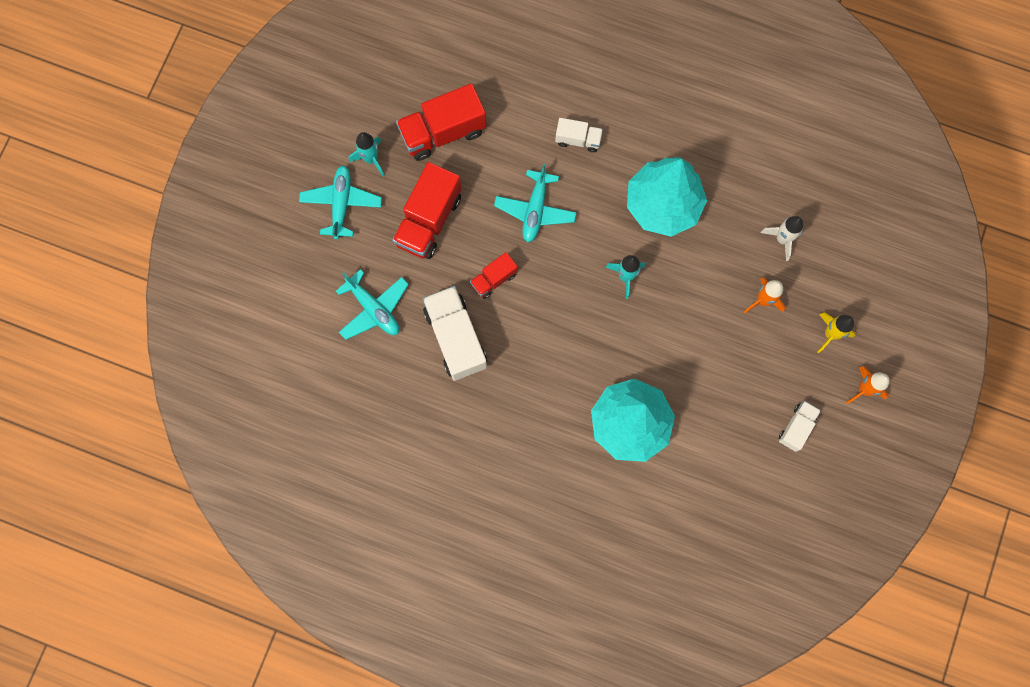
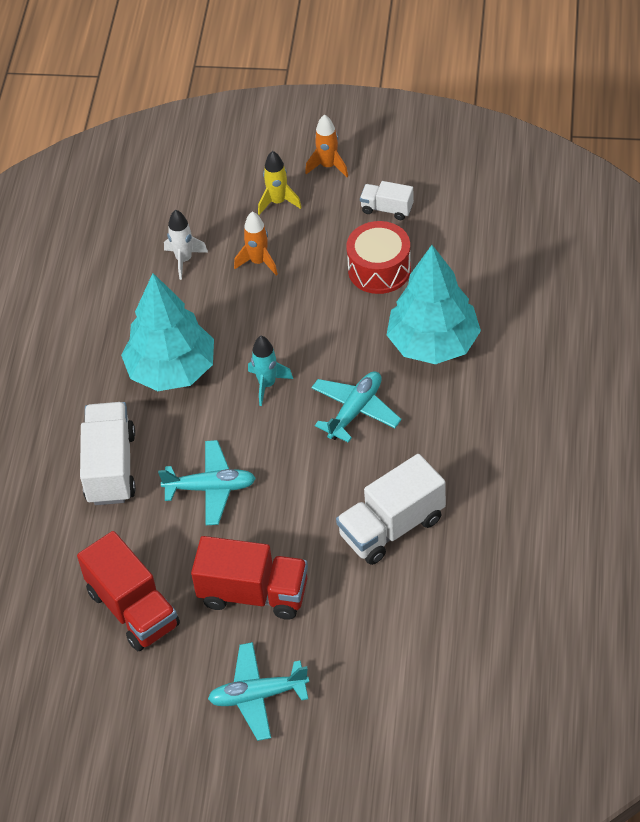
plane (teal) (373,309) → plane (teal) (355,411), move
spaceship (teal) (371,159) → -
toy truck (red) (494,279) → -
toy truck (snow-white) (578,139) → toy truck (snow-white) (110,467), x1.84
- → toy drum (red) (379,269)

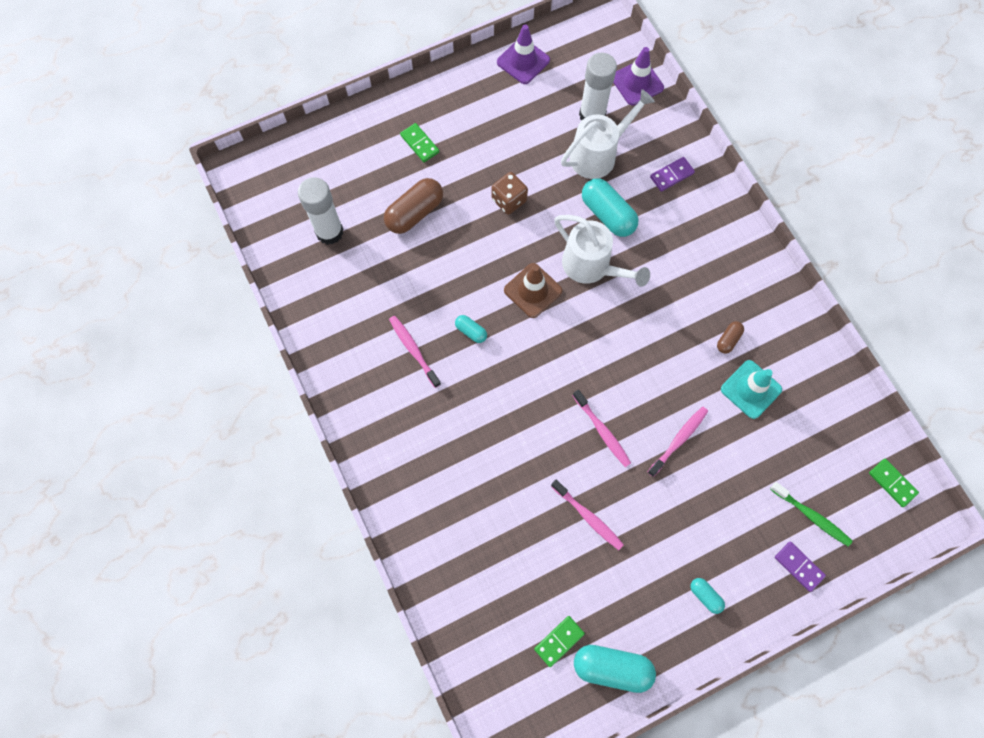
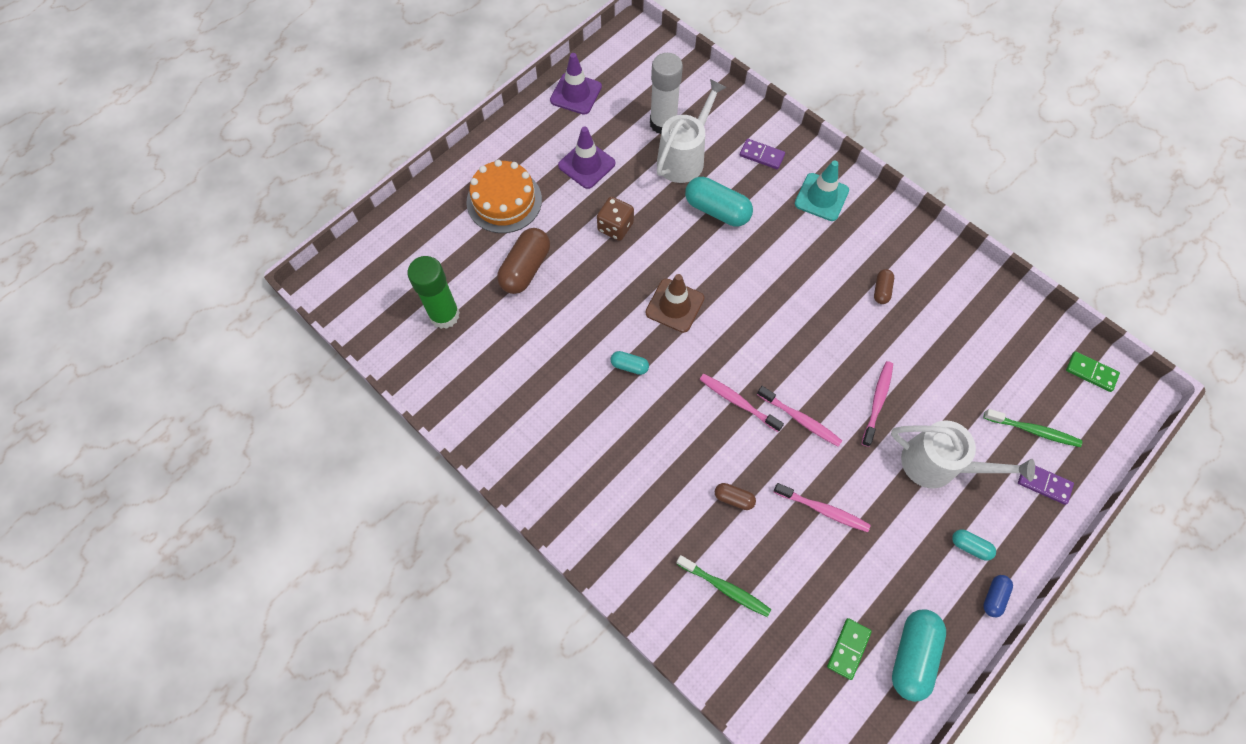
glue (snow-white) (329,232) → glue (green) (444,315)
tooth brush (pink) (413,350) → tooth brush (pink) (737,402), move
domino (green) (419,144) → layer cake (orange) (504,201)
sprinkling can (snow-white) (592,267) → sprinkling can (snow-white) (938,465), move
capsule (teal) (612,667) → capsule (teal) (912,655), 60 degrees counterclockwise
road cone (royal purple) (637,83) → road cone (royal purple) (586,164), move
domino (royal purple) (671,175) → domino (royal purple) (761,155), 75 degrees clockwise
road cone (teal) (751,389) → road cone (teal) (821,197), move
- → tooth brush (green) (725,588)
- → capsule (russet) (734,498)
- → capsule (cobalt) (994,597)

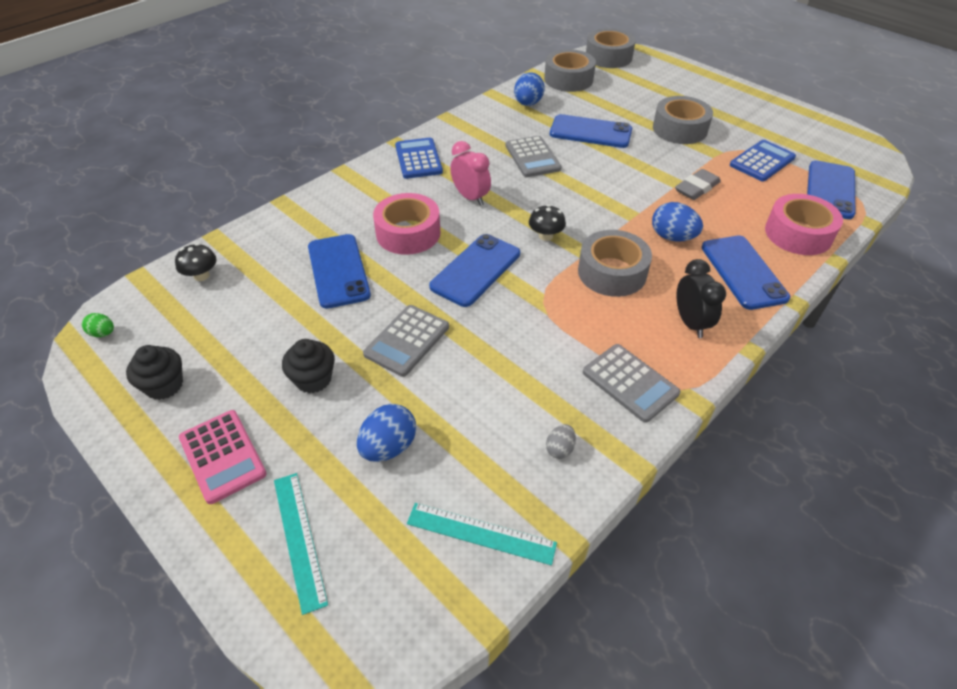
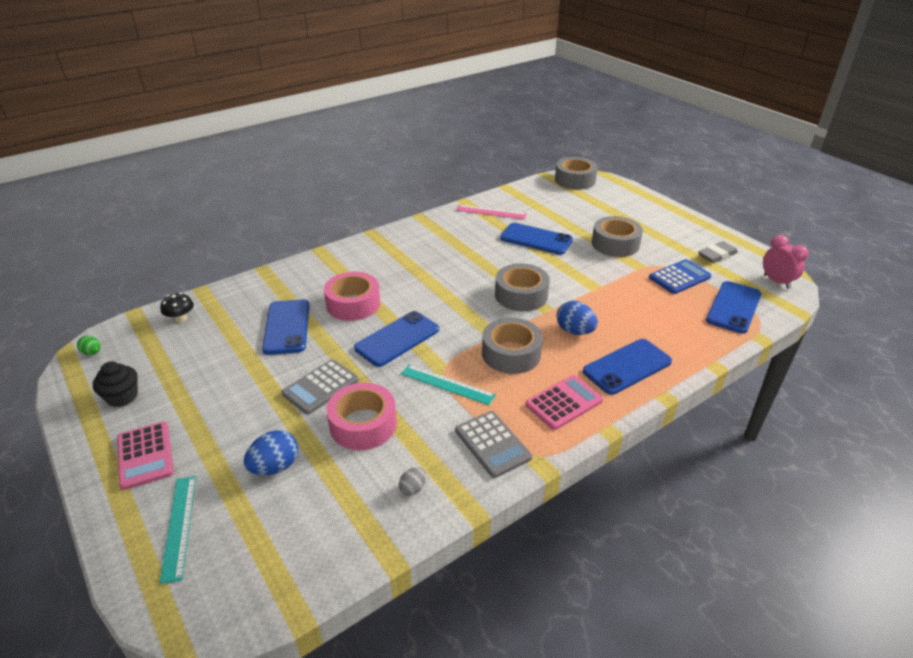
muffin (black) (313,379) → -
calculator (cobalt) (418,159) → -
straightedge (teal) (481,533) → straightedge (teal) (447,384), move
clock (pink) (470,197) → clock (pink) (776,282), move
calculator (ash-grey) (532,157) → -
toy egg (cobalt) (528,104) → straightedge (pink) (491,212)
toadstool (black) (545,236) → -
tape (ash-grey) (568,79) → tape (ash-grey) (521,295), move
pencil eraser (ash-grey) (696,188) → pencil eraser (ash-grey) (717,255), move
clock (black) (690,323) → calculator (pink) (564,403)
phone (cobalt) (743,272) → phone (cobalt) (627,367), 60 degrees clockwise
tape (pink) (798,234) → tape (pink) (363,424), move

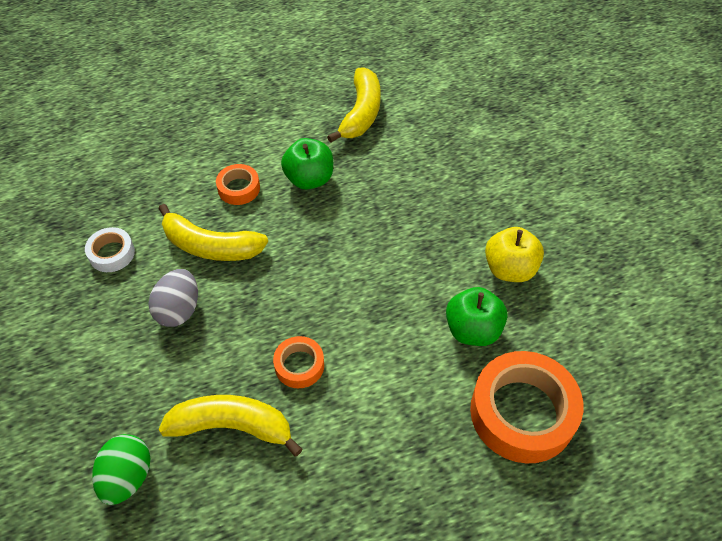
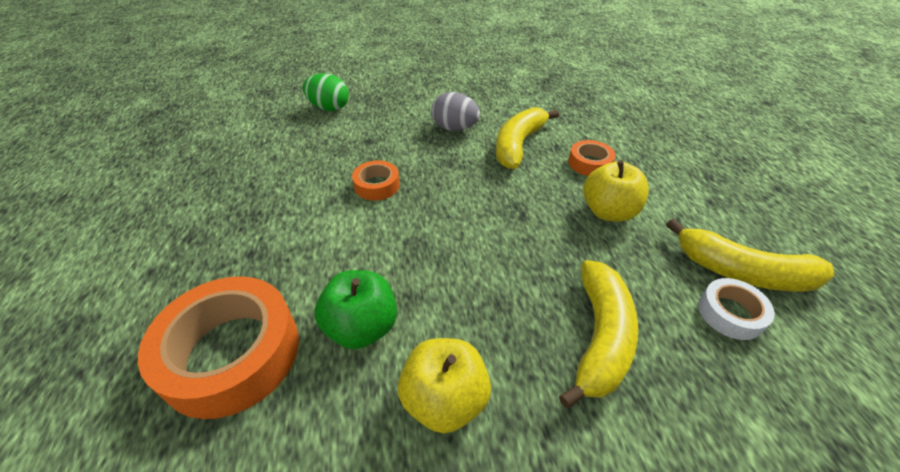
tape (snow-white) (112,253) → tape (snow-white) (730,313), move
banana (bright yellow) (232,426) → banana (bright yellow) (599,337), move
apple (green) (309,179) → apple (bright yellow) (608,212)

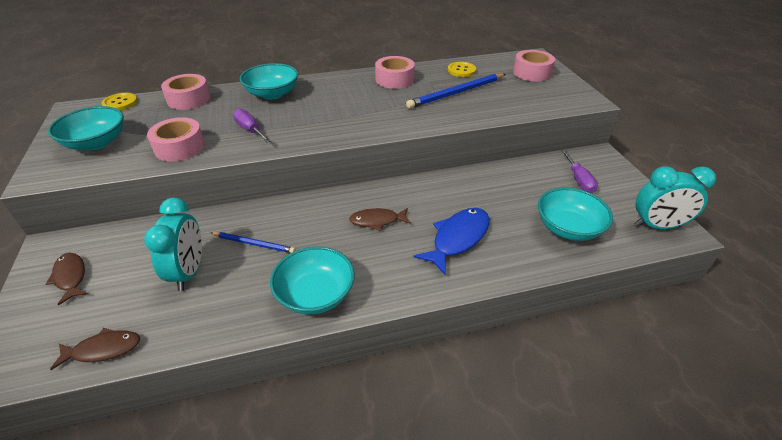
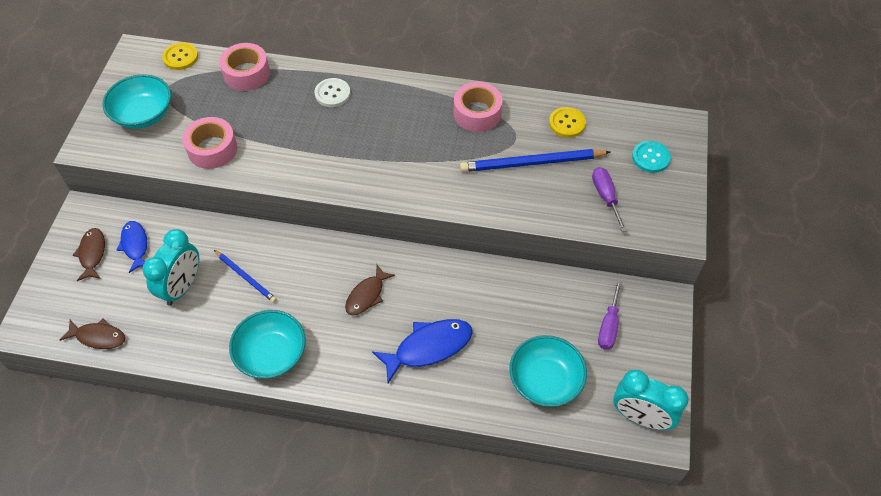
hand screwdriver (royal purple) (250,130) → hand screwdriver (royal purple) (605,197), move
serving bowl (teal) (272,94) → button (snow-white) (332,93)
fish (russet) (377,221) → fish (russet) (367,295), 75 degrees counterclockwise
tape (pink) (532,73) → button (teal) (650,157)
- → fish (cobalt) (135,245)

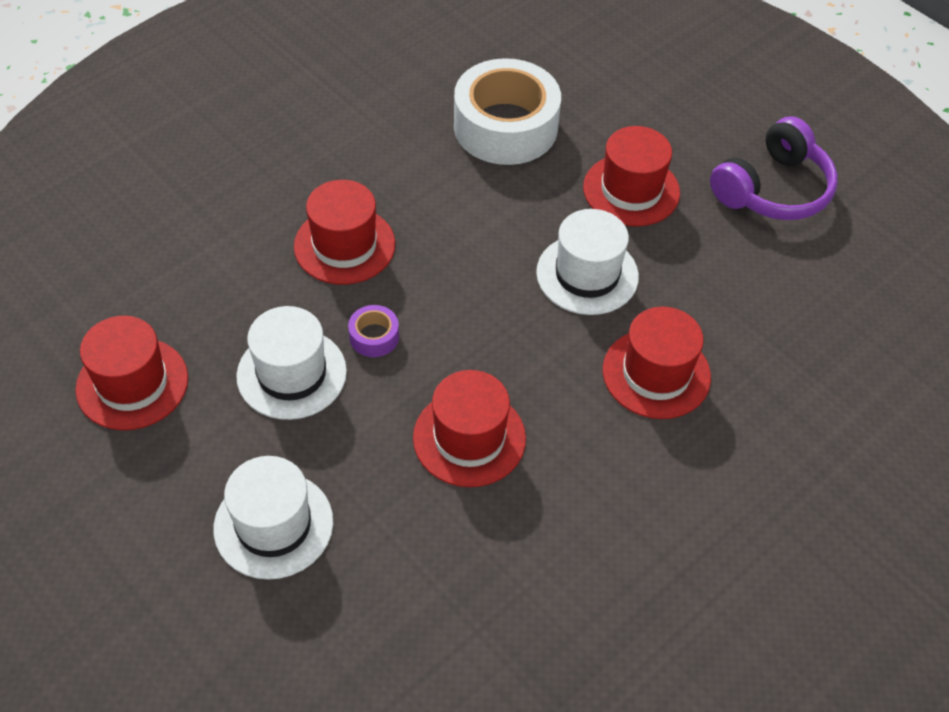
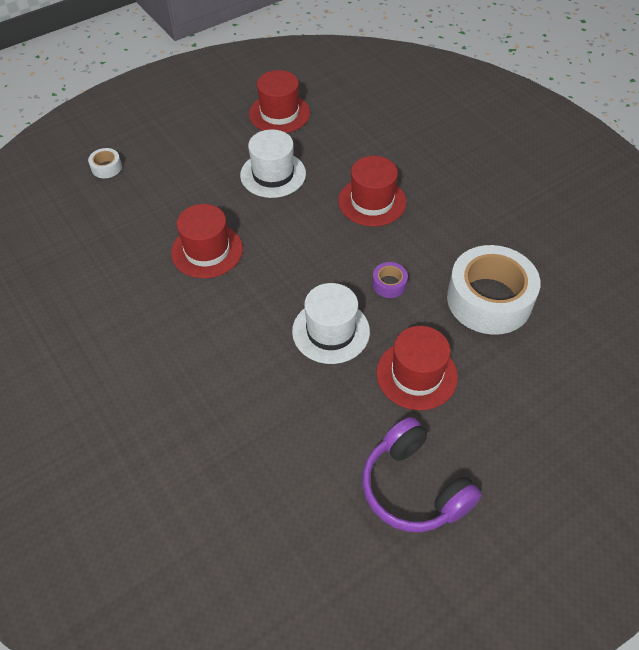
tall hat (snow-white) (273,525) → -
tape (royal purple) (374,337) → tape (royal purple) (389,284), move
tall hat (red) (656,373) → -
- → tape (snow-white) (106,167)

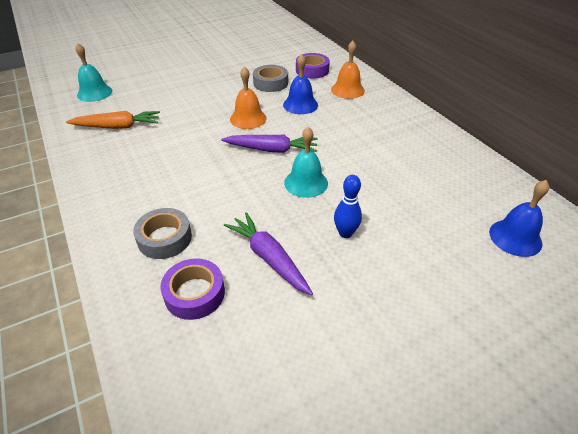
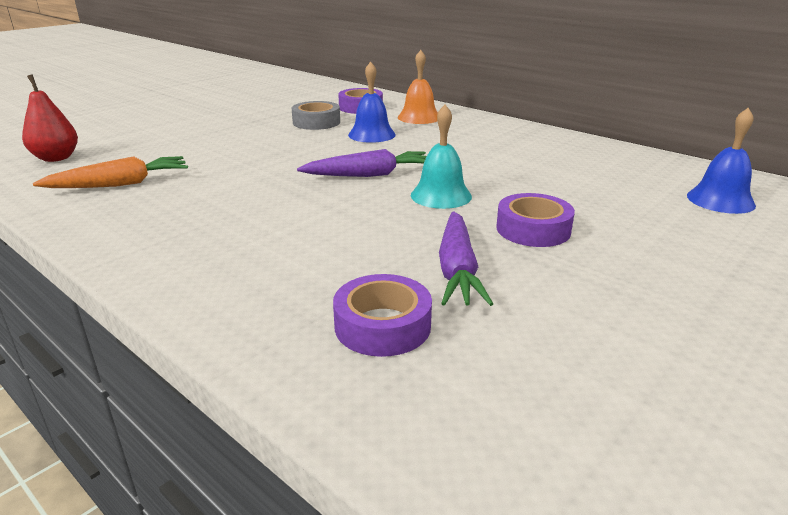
hand bell (teal) (94,93) → toy pear (red) (56,158)
tape (ash-grey) (164,238) → -
carrot (royal purple) (269,258) → carrot (royal purple) (457,269), 120 degrees counterclockwise
hand bell (orange) (248,118) → -
skittle (cobalt) (345,233) → tape (royal purple) (533,229)

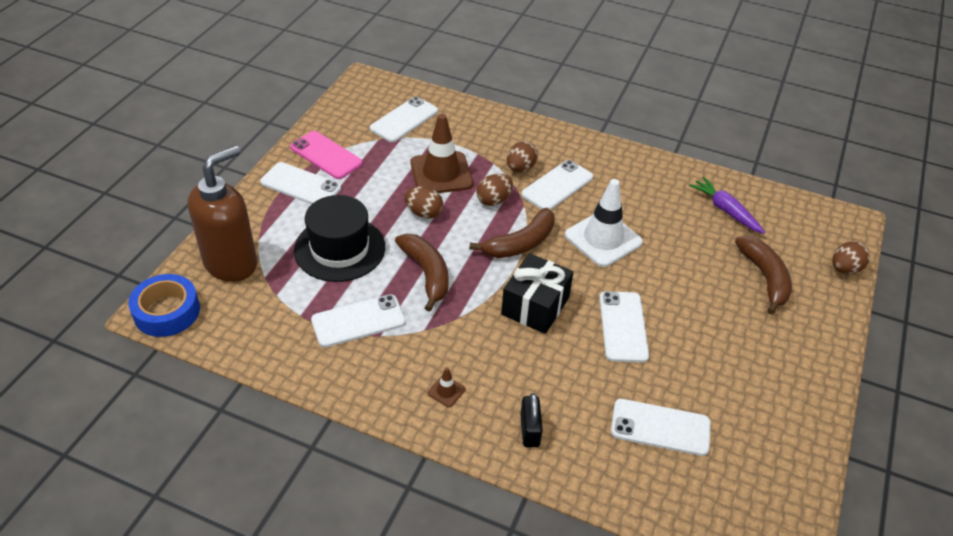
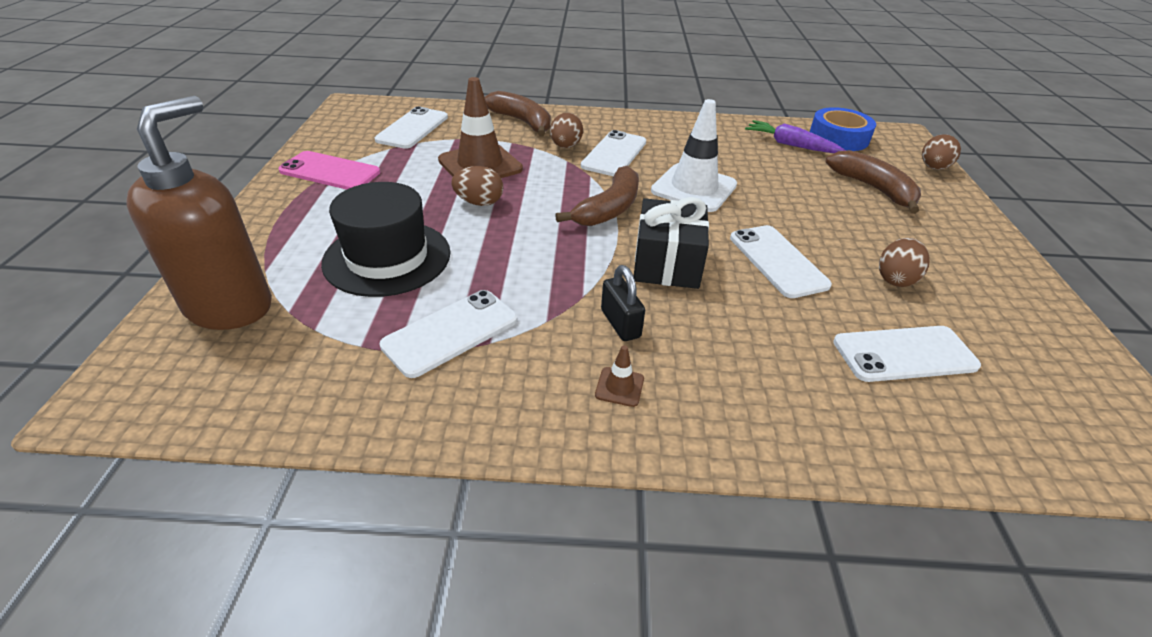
tape (cobalt) (167,311) → tape (cobalt) (838,138), move
phone (snow-white) (300,185) → -
banana (russet) (426,274) → banana (russet) (522,122), move
toy egg (russet) (494,200) → toy egg (russet) (895,279), move
padlock (black) (530,430) → padlock (black) (620,323), move

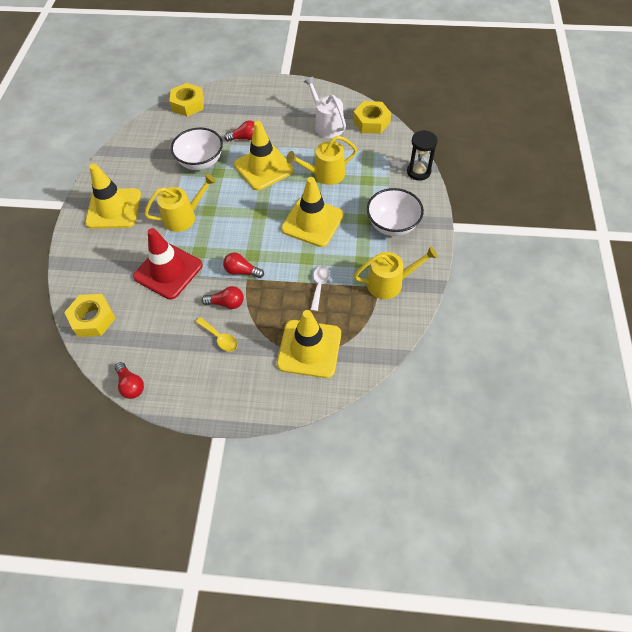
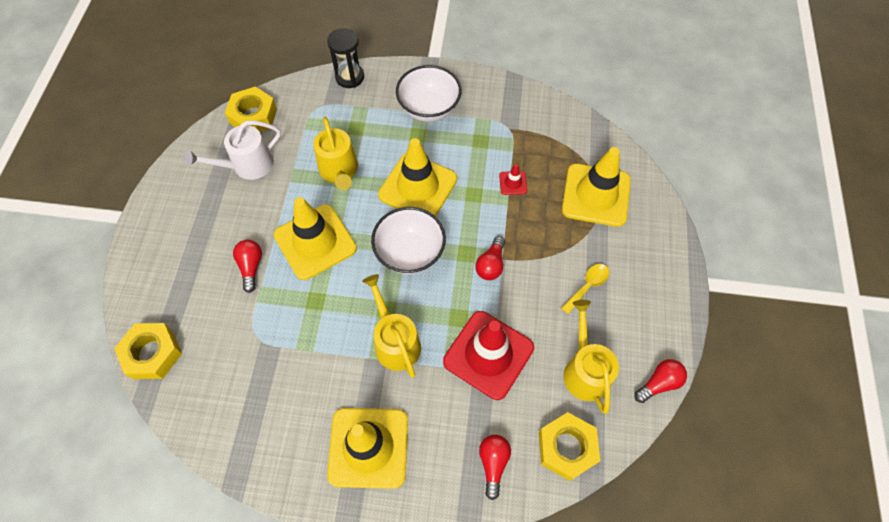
serving bowl (snow-white) (201,162) → serving bowl (snow-white) (410,253), move
lightbulb (red) (226,303) → lightbulb (red) (493,463), move
spoon (snow-white) (319,285) → road cone (red) (513,183)
sprinkling can (bright yellow) (389,283) → sprinkling can (bright yellow) (585,370), move

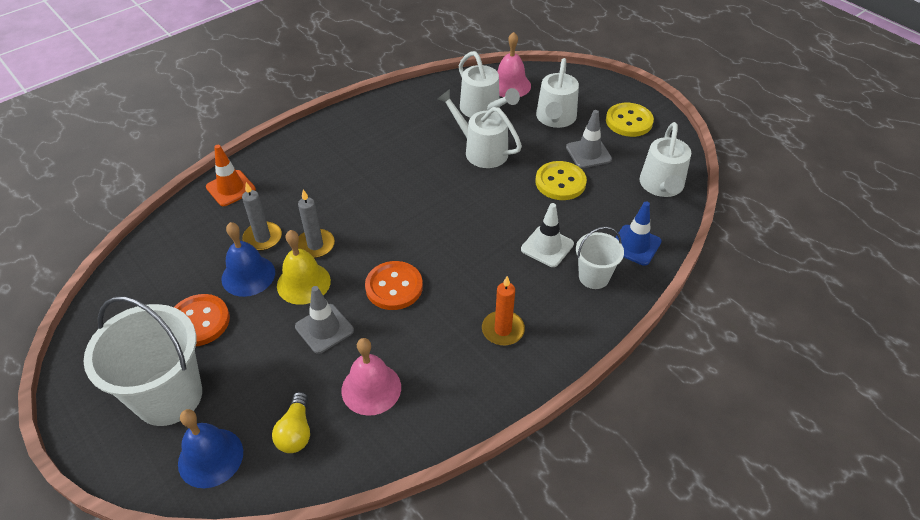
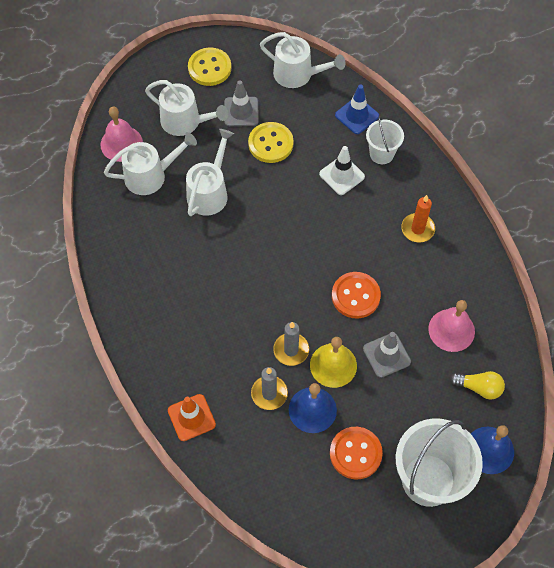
sprinkling can (snow-white) (481,151) → sprinkling can (snow-white) (209,192), 150 degrees clockwise

